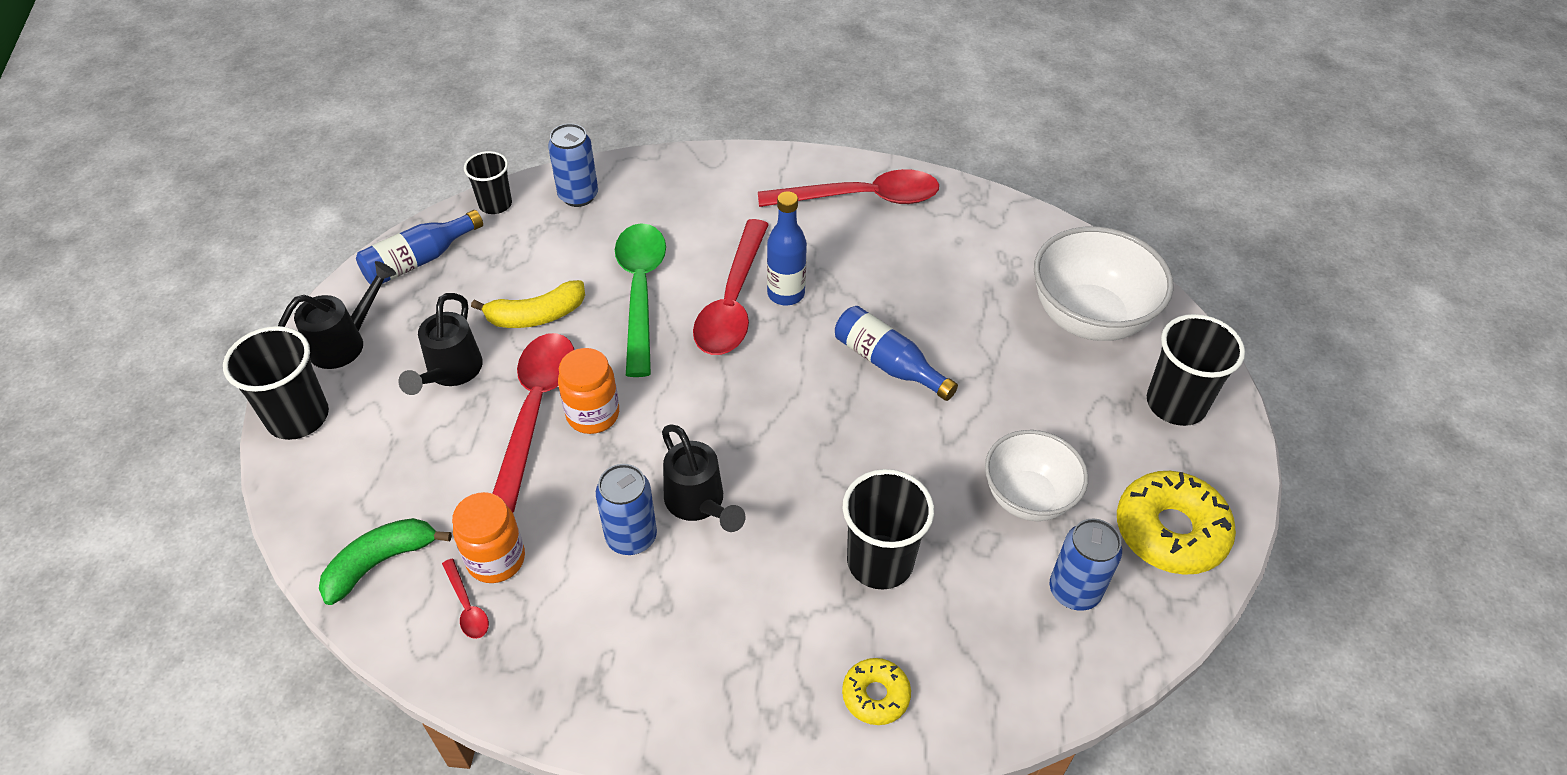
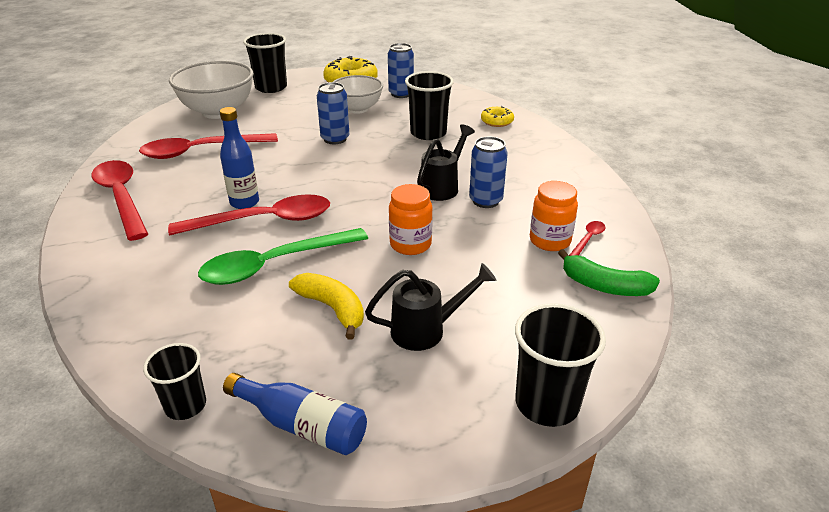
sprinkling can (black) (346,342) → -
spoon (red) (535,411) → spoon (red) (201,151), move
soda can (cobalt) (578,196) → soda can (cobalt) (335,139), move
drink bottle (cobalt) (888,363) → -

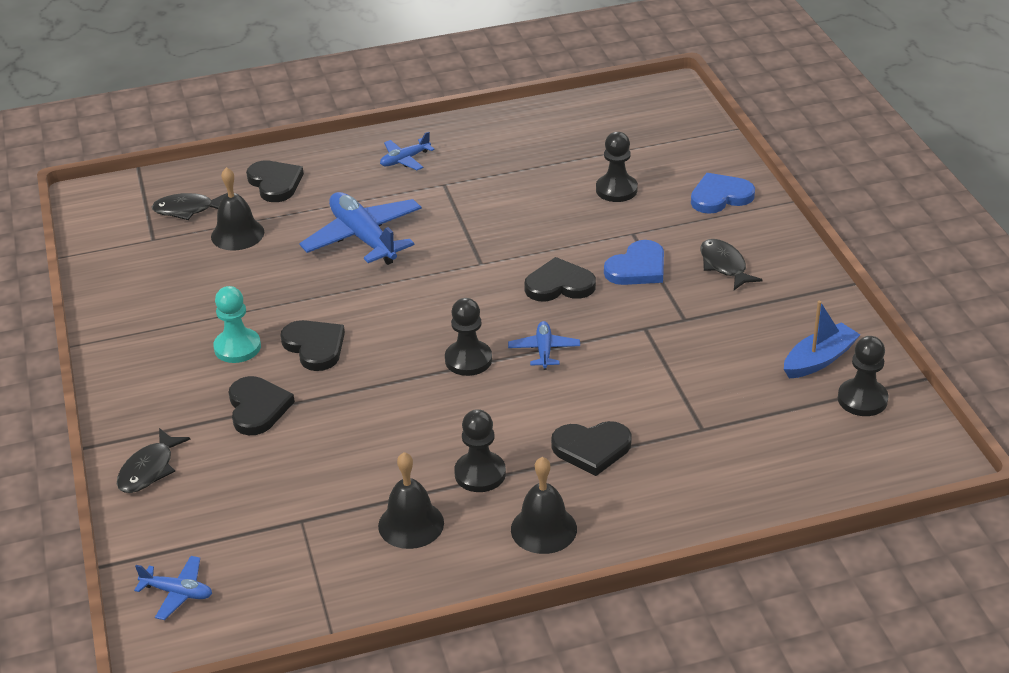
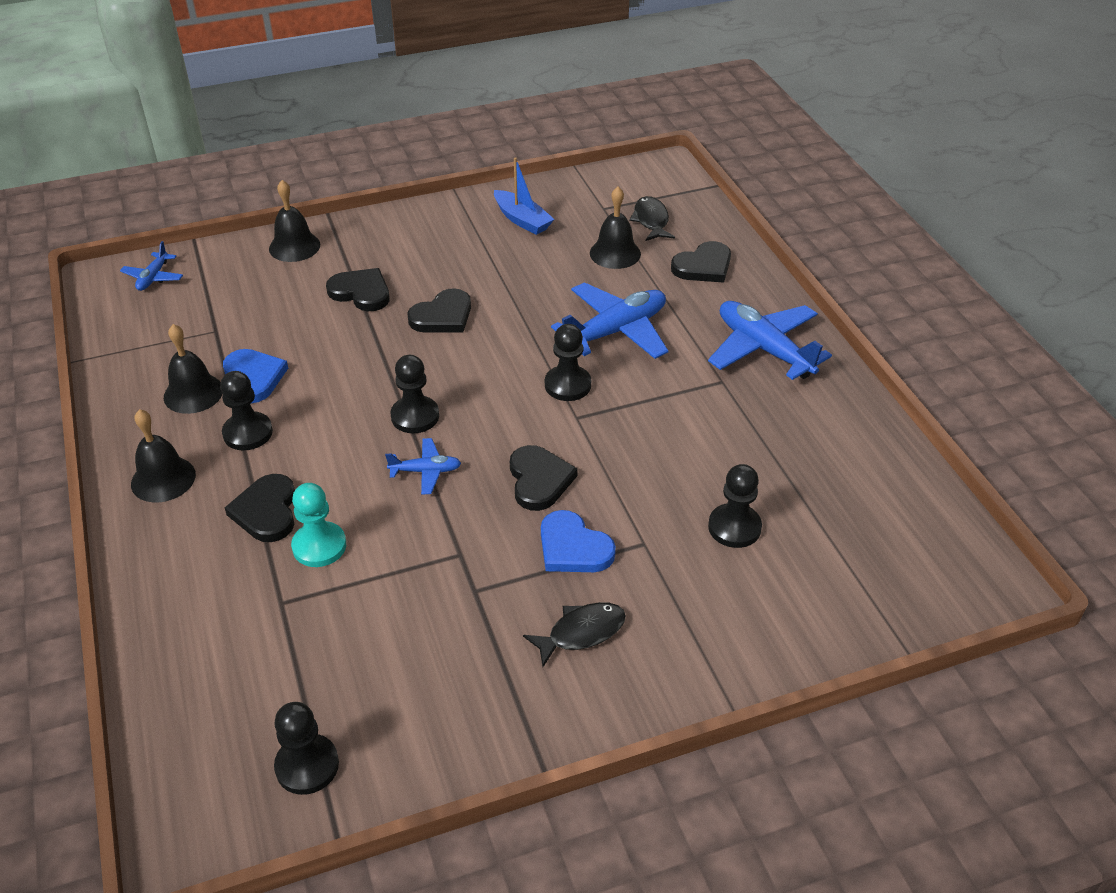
fish (black) (149,469) → hand bell (black) (294,246)
pawn (teal) (237,347) → pawn (teal) (319,546), move
love heart (black) (257,408) → love heart (black) (361,292), 135 degrees counterclockwise
plane (cobalt) (405,160) → plane (cobalt) (764,349), x1.98
love heart (cobalt) (720,196) → love heart (cobalt) (254,378), move
sailboat (cobalt) (819,360) → sailboat (cobalt) (522,220), move
- → pawn (black) (567,385)

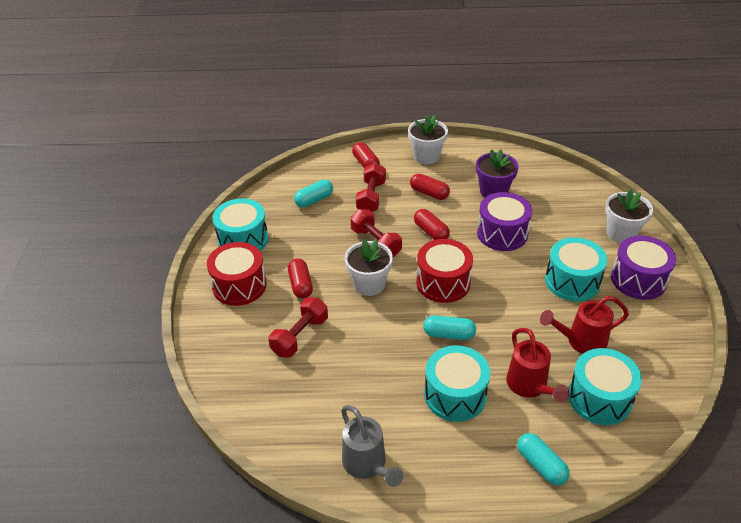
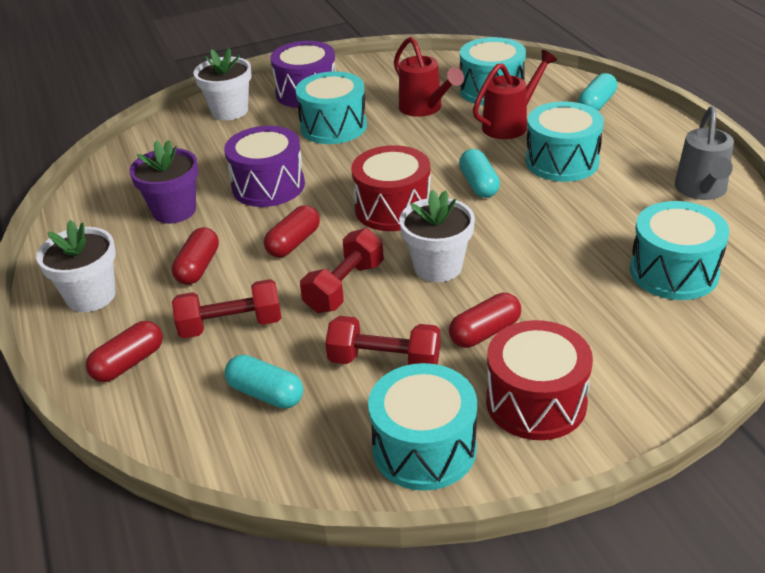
hand weight (red) (300,336) → hand weight (red) (384,361), move
sprinkling can (ash-grey) (367,464) → sprinkling can (ash-grey) (701,190), 150 degrees clockwise
- → toy drum (teal) (673,272)

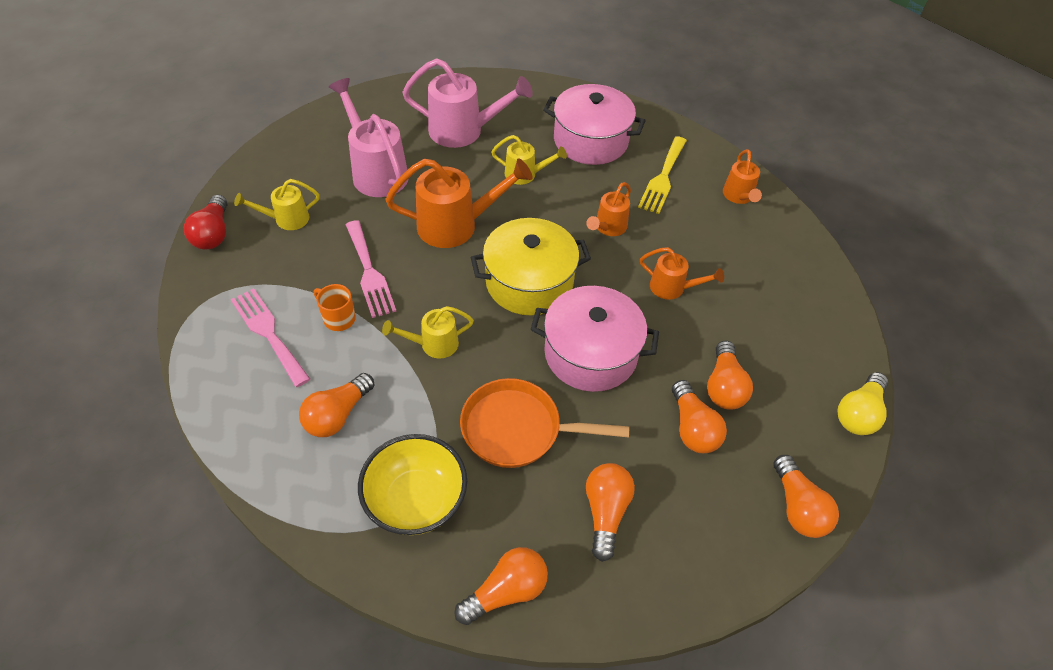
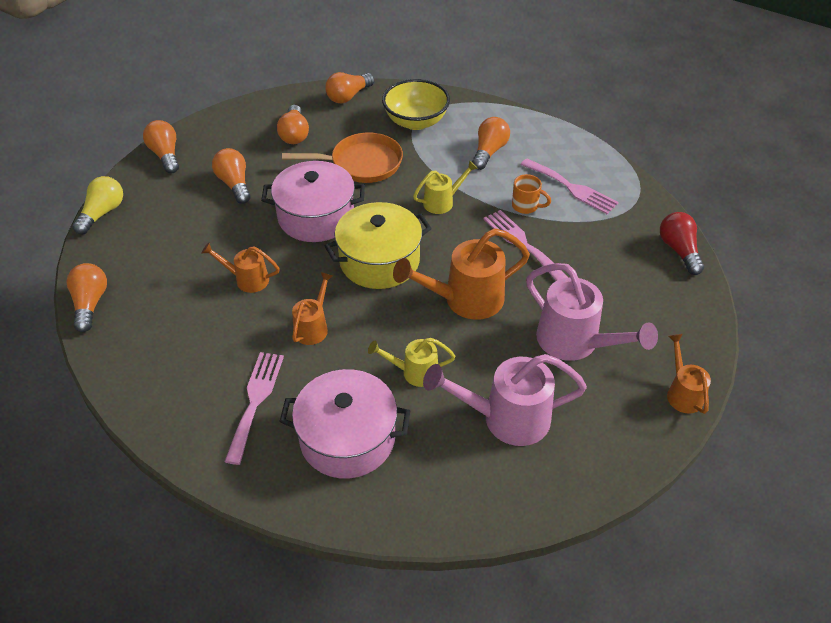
sprinkling can (bright yellow) (286,219) → -
dinner fork (bright yellow) (663,178) → dinner fork (pink) (255,401)
lightbulb (orange) (724,386) → lightbulb (orange) (90,303), move
sprinkling can (orange) (738,196) → sprinkling can (orange) (682,393), move

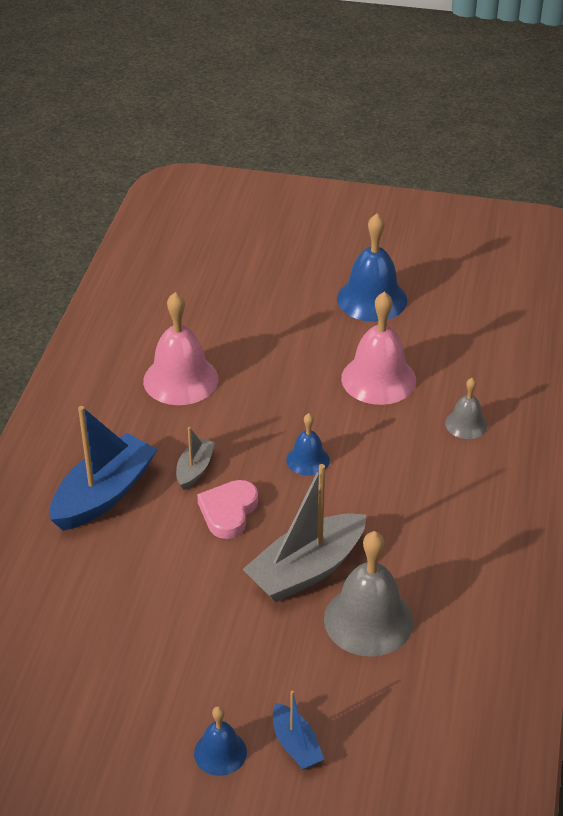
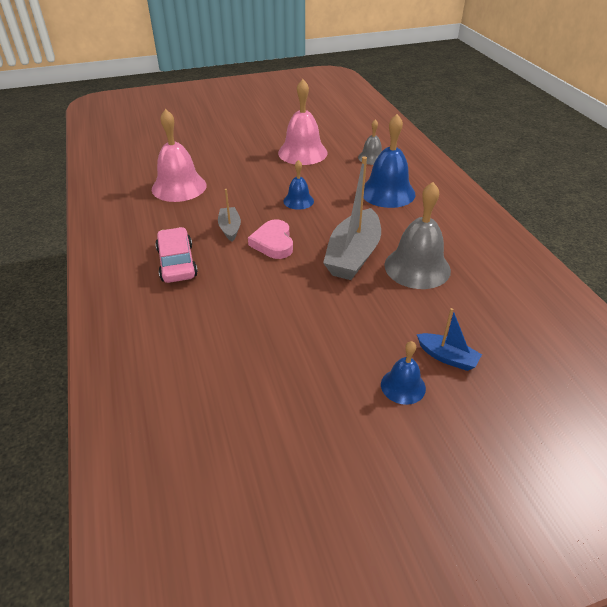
sailboat (cobalt) (104,494) → car (pink) (177,263)
hand bell (cobalt) (372,299) → hand bell (cobalt) (387,192), move

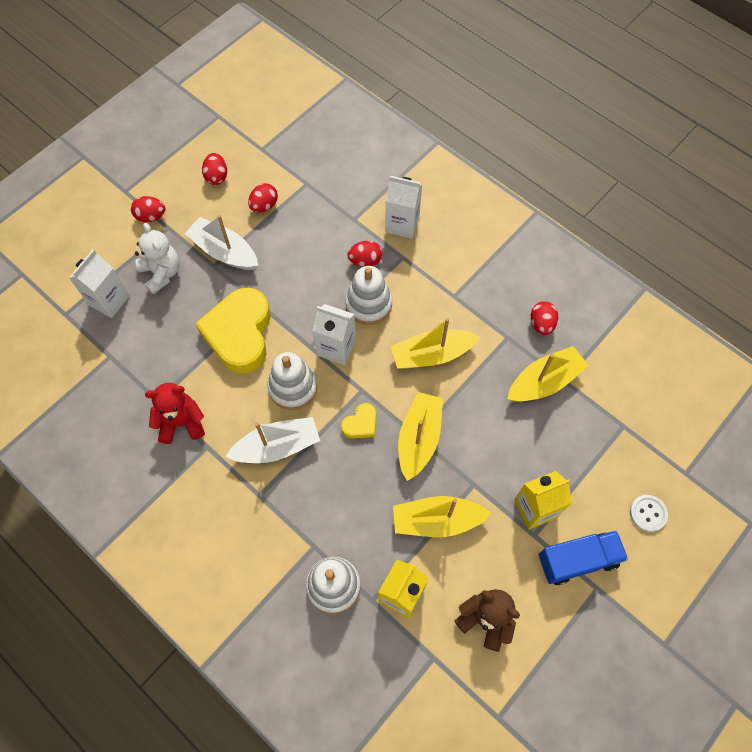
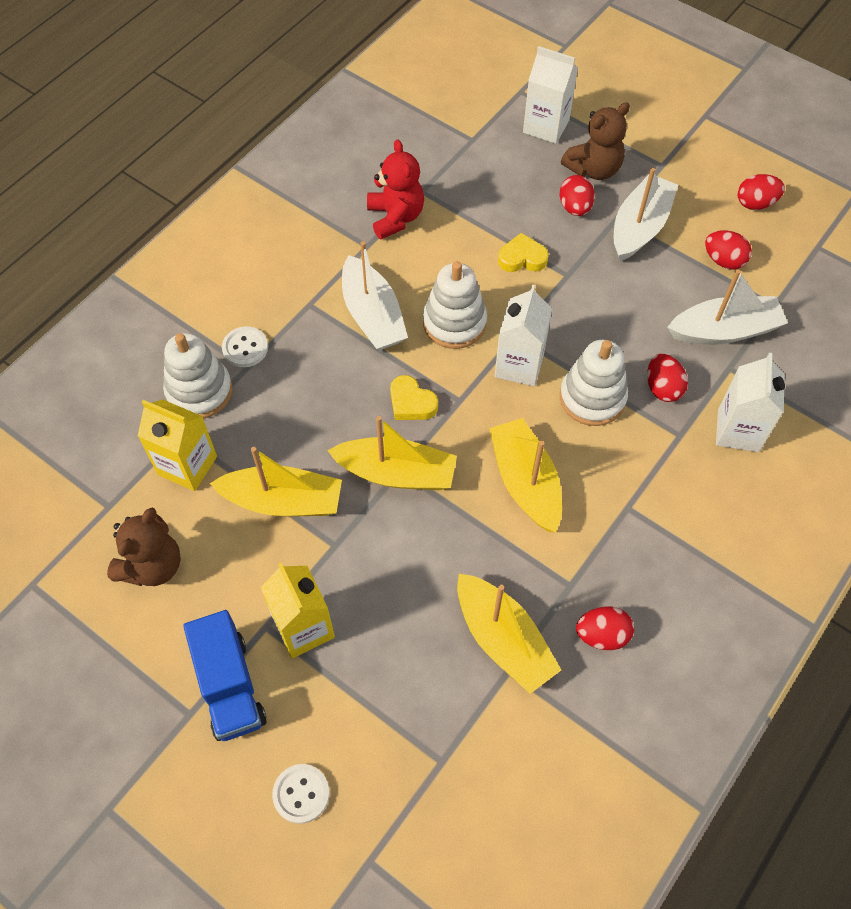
toy egg (red) (151,216) → toy egg (red) (575,207), move
teddy (snow-white) (162,273) → teddy (russet) (594,169)
love heart (bright yellow) (239,334) → love heart (bright yellow) (522,258), x0.45
sailboat (bright yellow) (437,520) → sailboat (bright yellow) (283,501), 105 degrees clockwise
- → button (snow-white) (245,348)
- → sailboat (snow-white) (724,330)

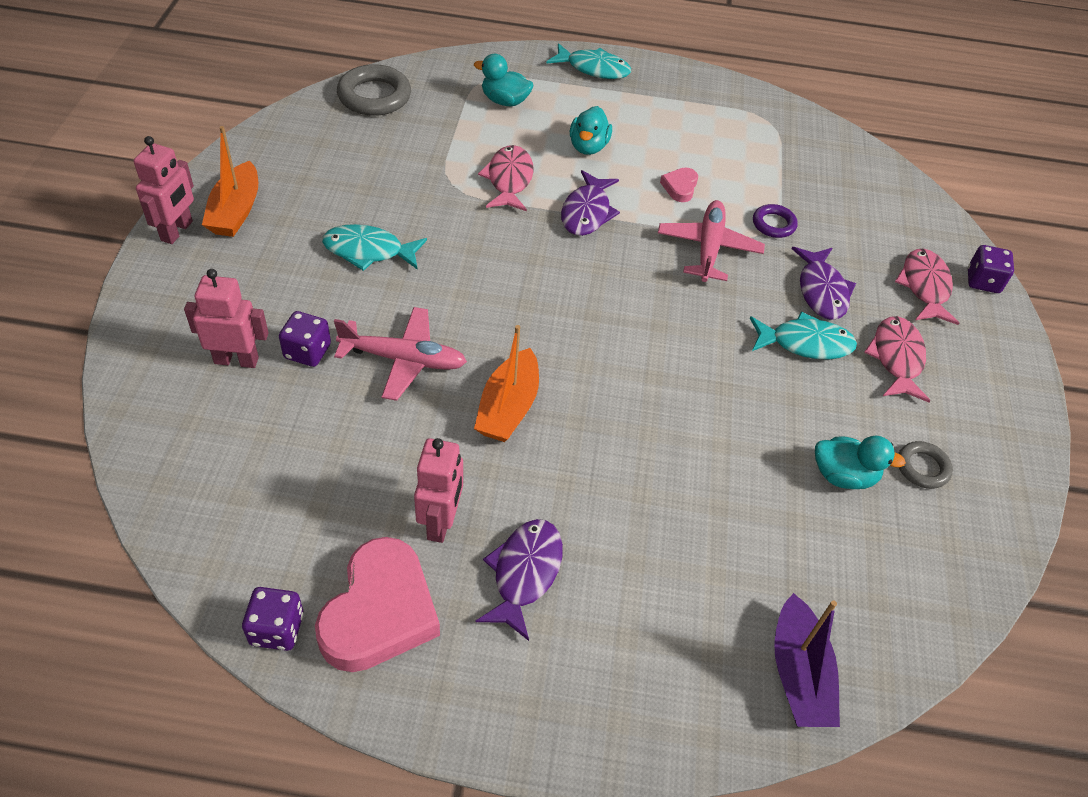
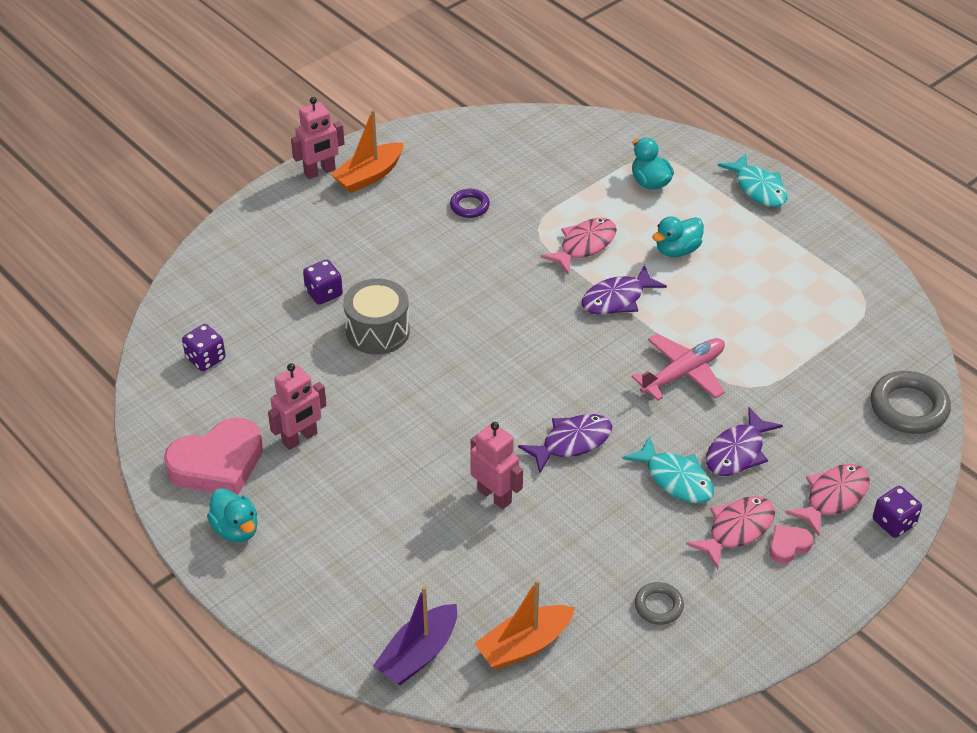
toy robot (pink) (236,360) → toy robot (pink) (494,496), move
dice (royal purple) (277,629) → dice (royal purple) (205,358), move
fish (teal) (368,251) → -
plane (pink) (404,360) → toy drum (ash-grey) (377,331)
hoop (ash-grey) (374,96) → hoop (ash-grey) (909,407), move
sailboat (orange) (508,407) → sailboat (orange) (524,645), move
fish (royal purple) (524,573) → fish (royal purple) (571,443), move
love heart (pink) (680,187) → love heart (pink) (788,546), move
hoop (royal purple) (773,224) → hoop (royal purple) (469,206), move
toy duck (teal) (843,476) → toy duck (teal) (236,529), move

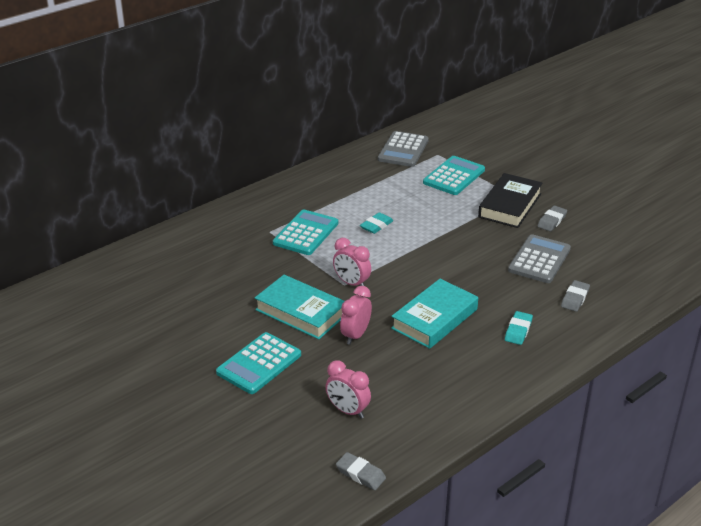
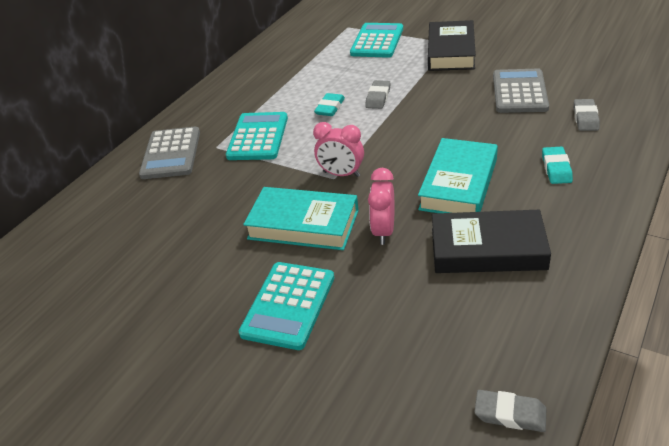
clock (pink) (348,411) → -
calculator (ash-grey) (403,150) → calculator (ash-grey) (171,154), move
pencil eraser (ash-grey) (552,221) → pencil eraser (ash-grey) (378,97), move
- → book (black) (487,249)

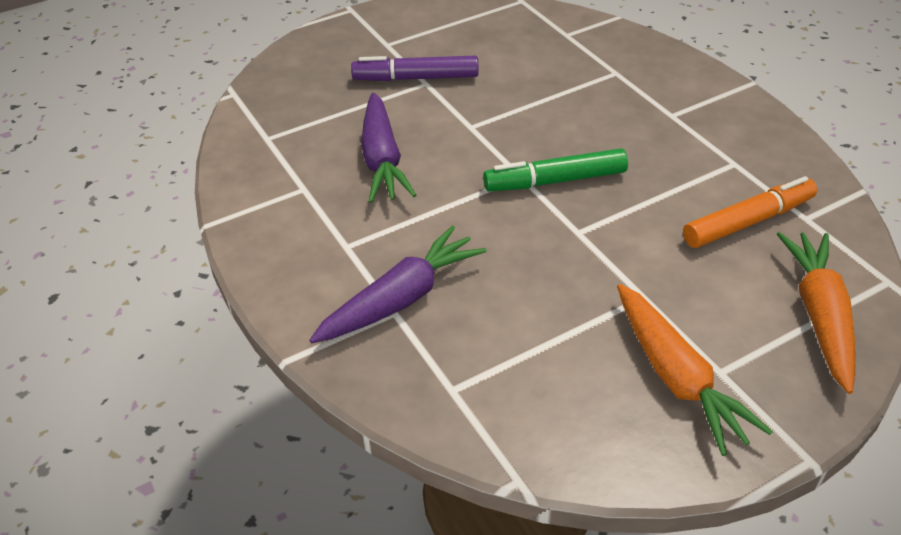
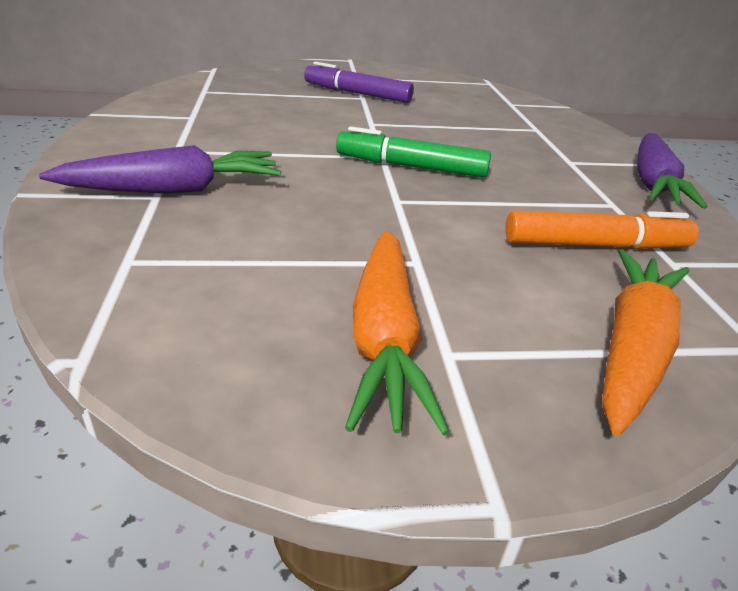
carrot (royal purple) (382,159) → carrot (royal purple) (653,183), move

